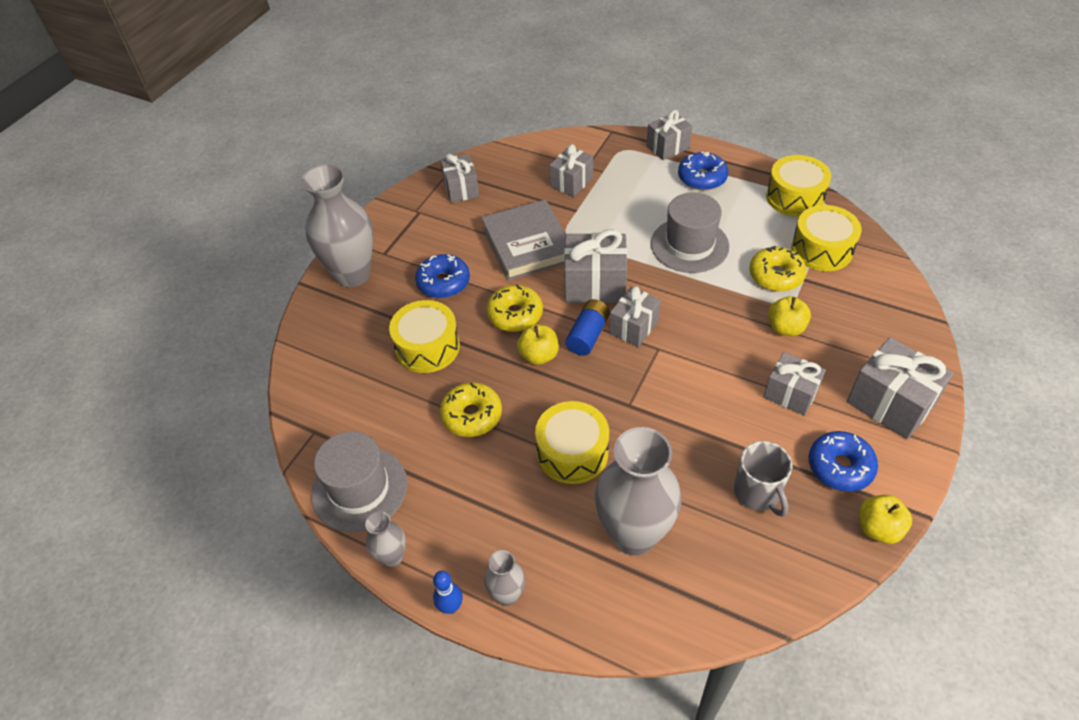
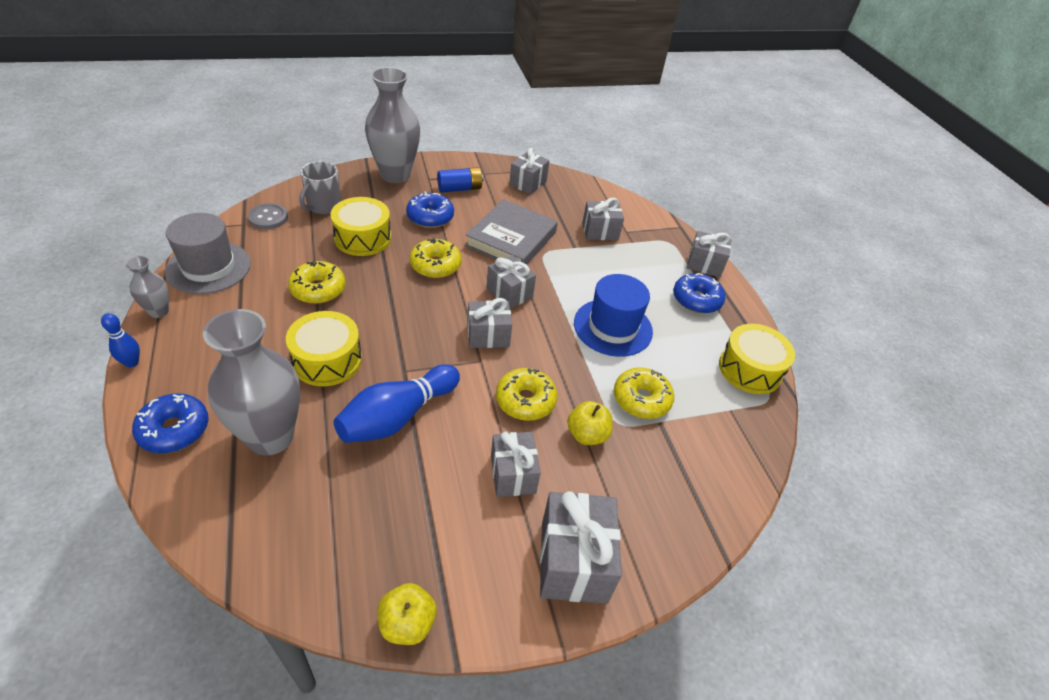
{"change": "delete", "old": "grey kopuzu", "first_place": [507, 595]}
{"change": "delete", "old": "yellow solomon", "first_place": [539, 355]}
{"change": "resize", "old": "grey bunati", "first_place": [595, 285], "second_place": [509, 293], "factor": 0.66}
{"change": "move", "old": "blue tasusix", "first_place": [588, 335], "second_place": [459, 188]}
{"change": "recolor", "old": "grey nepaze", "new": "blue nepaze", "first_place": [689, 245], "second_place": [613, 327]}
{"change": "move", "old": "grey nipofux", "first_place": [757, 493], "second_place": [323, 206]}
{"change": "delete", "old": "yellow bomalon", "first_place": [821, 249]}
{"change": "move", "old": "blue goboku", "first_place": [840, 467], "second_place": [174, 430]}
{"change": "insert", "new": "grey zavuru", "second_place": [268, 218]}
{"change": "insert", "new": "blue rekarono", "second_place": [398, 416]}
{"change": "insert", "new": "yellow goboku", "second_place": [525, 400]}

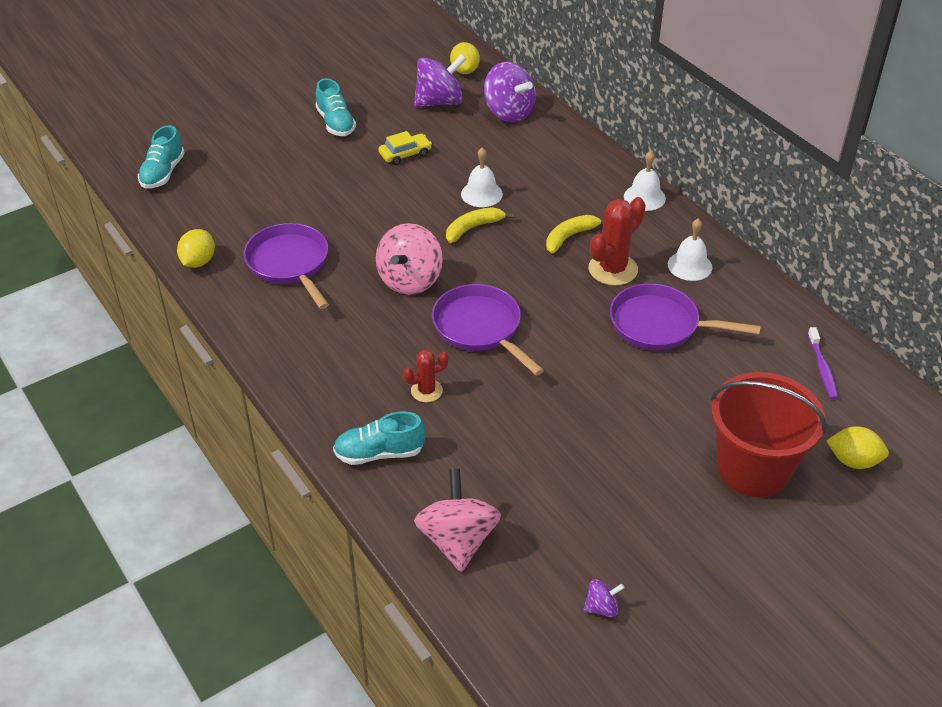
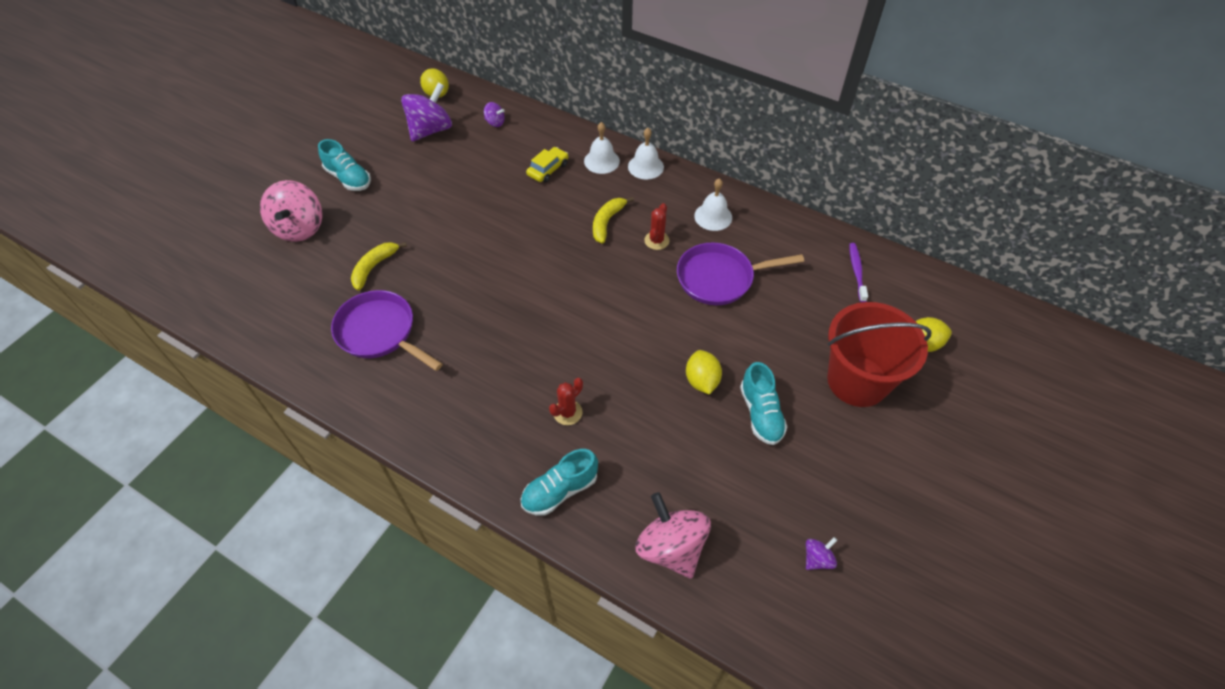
{"change": "move", "old": "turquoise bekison", "first_place": [163, 173], "second_place": [761, 413]}
{"change": "move", "old": "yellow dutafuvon", "first_place": [198, 261], "second_place": [702, 381]}
{"change": "move", "old": "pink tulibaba", "first_place": [410, 280], "second_place": [299, 228]}
{"change": "move", "old": "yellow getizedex", "first_place": [405, 154], "second_place": [548, 169]}
{"change": "delete", "old": "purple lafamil", "first_place": [480, 328]}
{"change": "move", "old": "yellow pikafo", "first_place": [473, 228], "second_place": [374, 267]}
{"change": "move", "old": "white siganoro", "first_place": [481, 194], "second_place": [601, 161]}
{"change": "resize", "old": "purple tulibaba", "first_place": [509, 112], "second_place": [495, 122], "factor": 0.47}
{"change": "resize", "old": "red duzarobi", "first_place": [613, 269], "second_place": [656, 240], "factor": 0.58}
{"change": "rotate", "old": "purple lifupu", "first_place": [822, 368], "second_place": [856, 272], "degrees": -150}

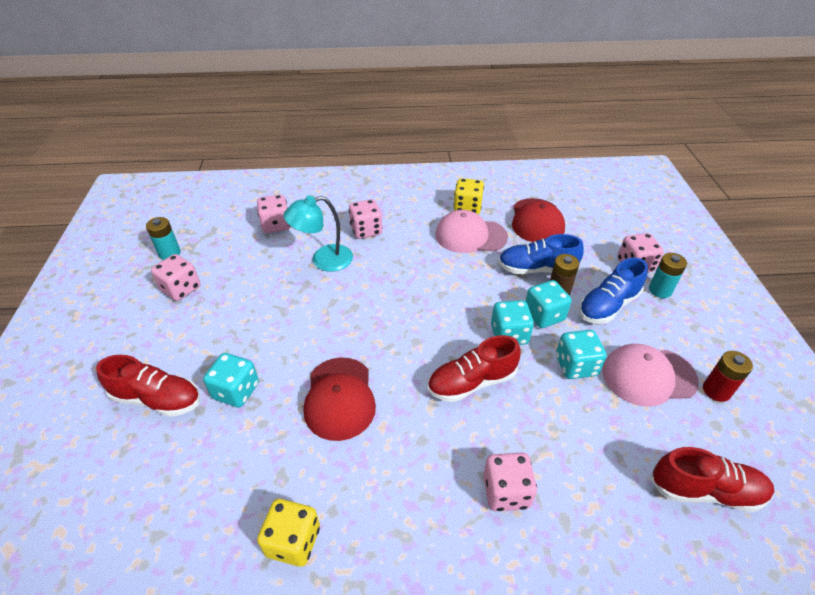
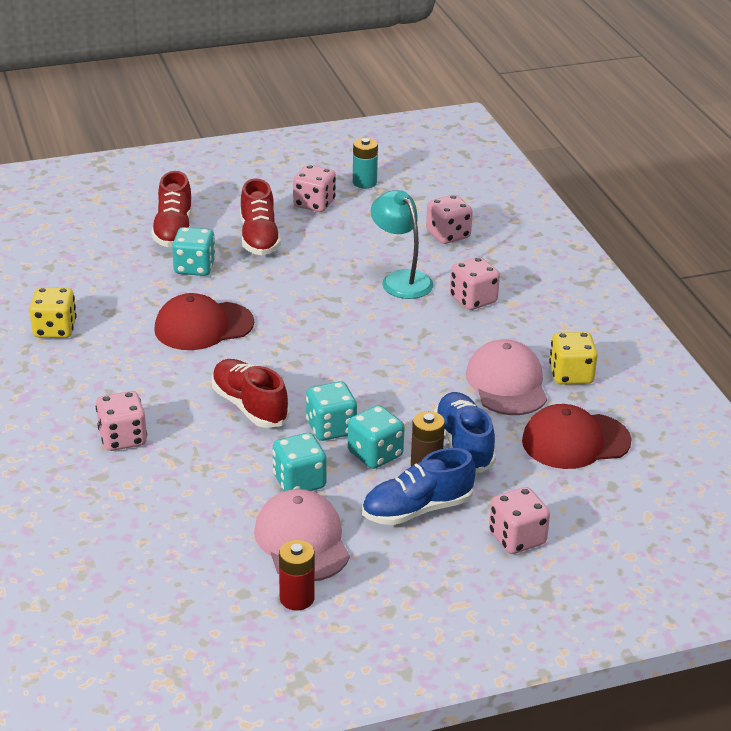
{"change": "rotate", "old": "blue bekison", "first_place": [608, 305], "second_place": [417, 509], "degrees": -60}
{"change": "delete", "old": "turquoise tasusix", "first_place": [660, 290]}
{"change": "move", "old": "red bekison", "first_place": [705, 490], "second_place": [259, 238]}

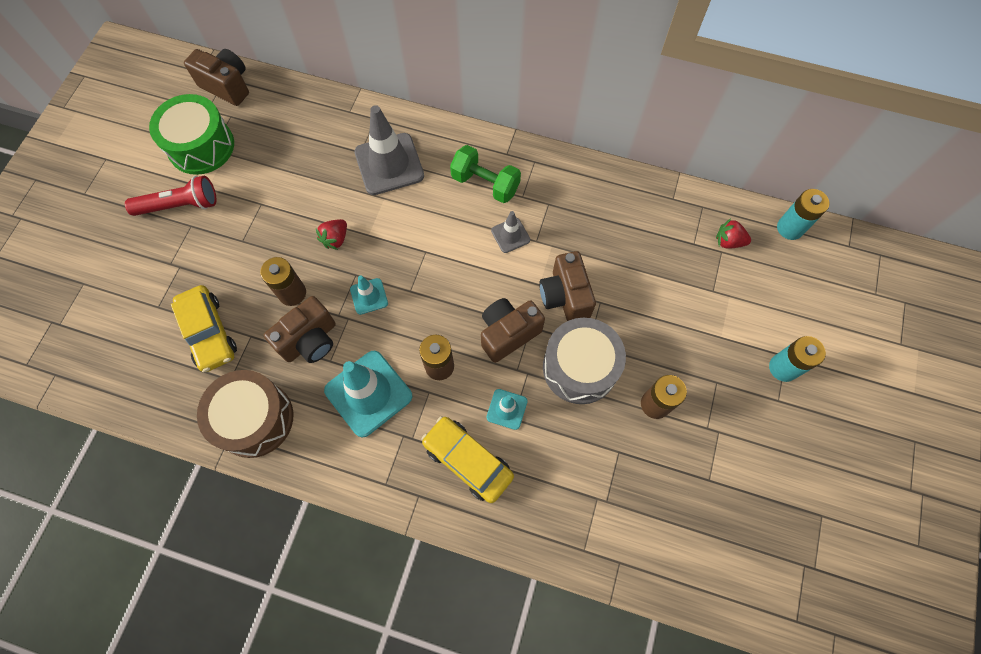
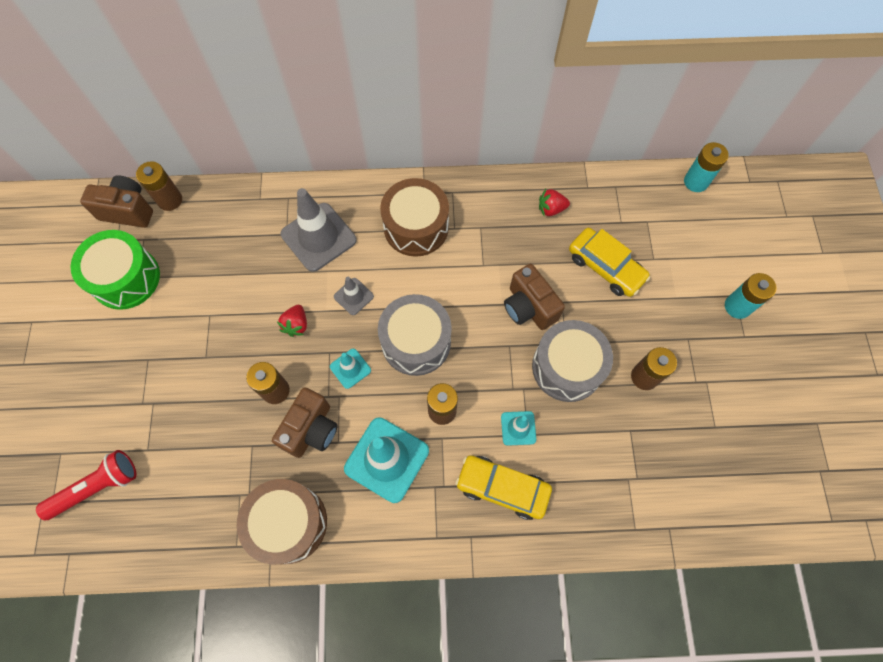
{"change": "move", "old": "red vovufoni", "first_place": [180, 205], "second_place": [96, 487]}
{"change": "move", "old": "yellow getizedex", "first_place": [209, 332], "second_place": [605, 267]}
{"change": "replace", "old": "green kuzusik", "new": "brown bomalon", "first_place": [485, 184], "second_place": [416, 227]}
{"change": "delete", "old": "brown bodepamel", "first_place": [508, 333]}
{"change": "move", "old": "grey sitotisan", "first_place": [510, 235], "second_place": [353, 296]}
{"change": "move", "old": "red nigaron", "first_place": [728, 241], "second_place": [551, 209]}
{"change": "insert", "new": "brown tasusix", "second_place": [170, 200]}
{"change": "insert", "new": "grey bomalon", "second_place": [416, 342]}

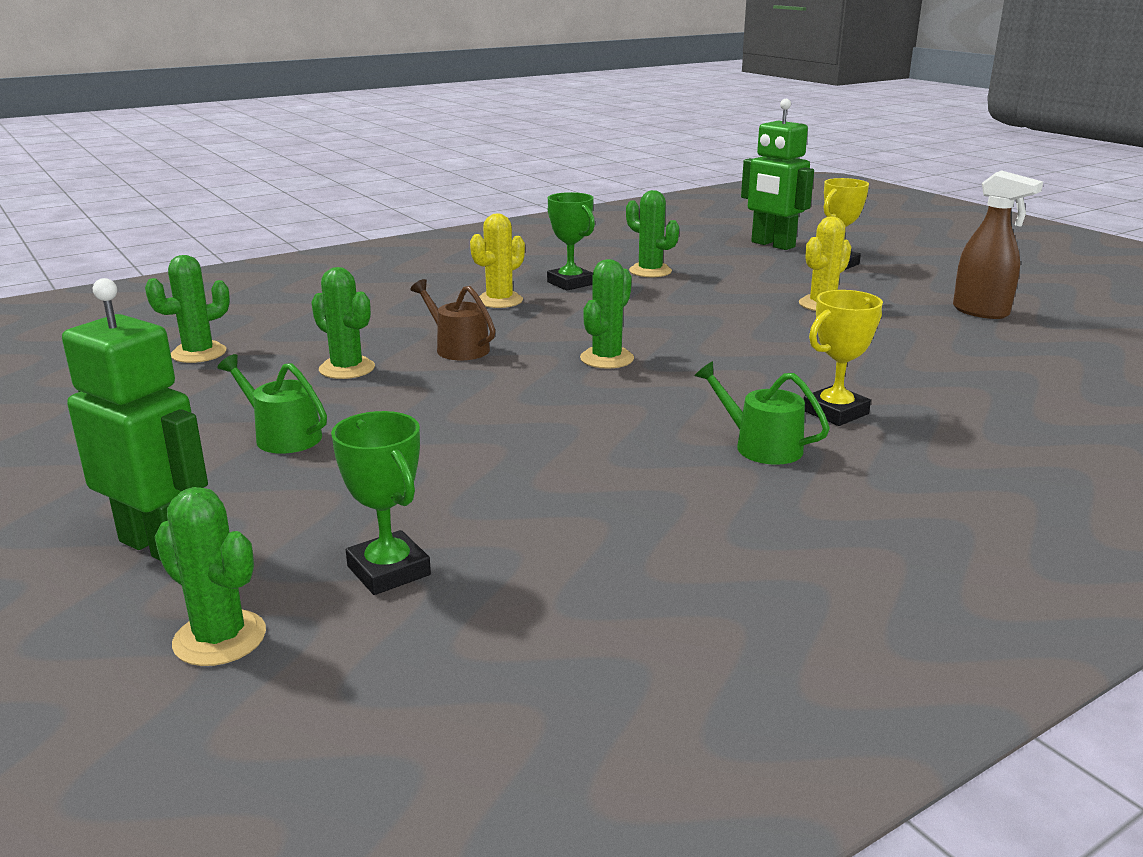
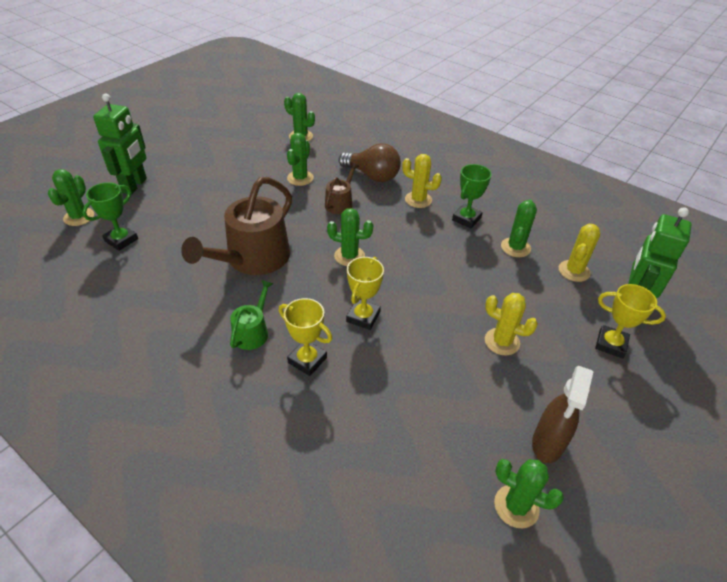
{"change": "delete", "old": "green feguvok", "first_place": [282, 436]}
{"change": "insert", "new": "brown feguvok", "second_place": [253, 259]}
{"change": "insert", "new": "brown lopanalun", "second_place": [372, 176]}
{"change": "insert", "new": "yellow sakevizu", "second_place": [363, 317]}
{"change": "insert", "new": "green duzarobi", "second_place": [516, 506]}
{"change": "insert", "new": "yellow duzarobi", "second_place": [574, 271]}

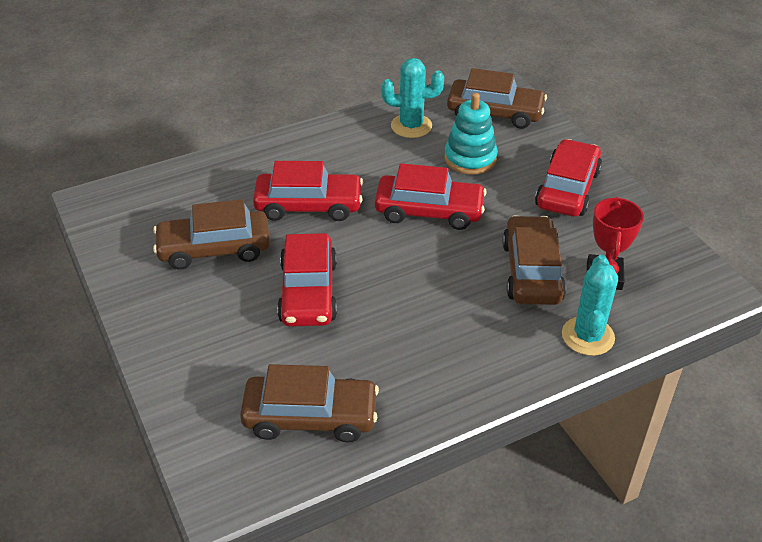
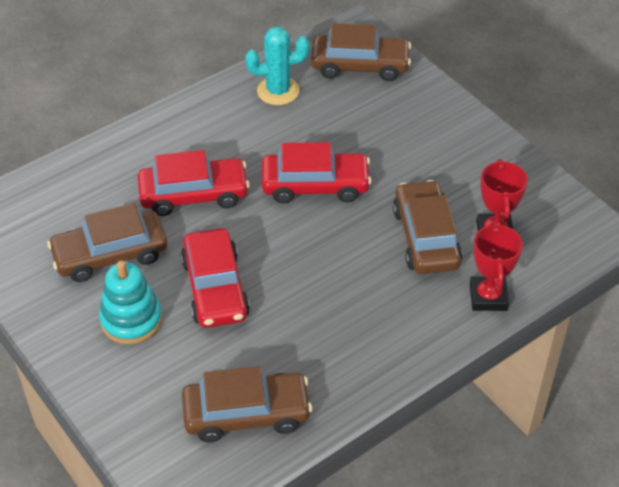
{"change": "move", "old": "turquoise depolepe", "first_place": [470, 158], "second_place": [131, 320]}
{"change": "delete", "old": "red getizedex", "first_place": [567, 189]}
{"change": "replace", "old": "turquoise duzarobi", "new": "red sakevizu", "first_place": [588, 336], "second_place": [488, 297]}

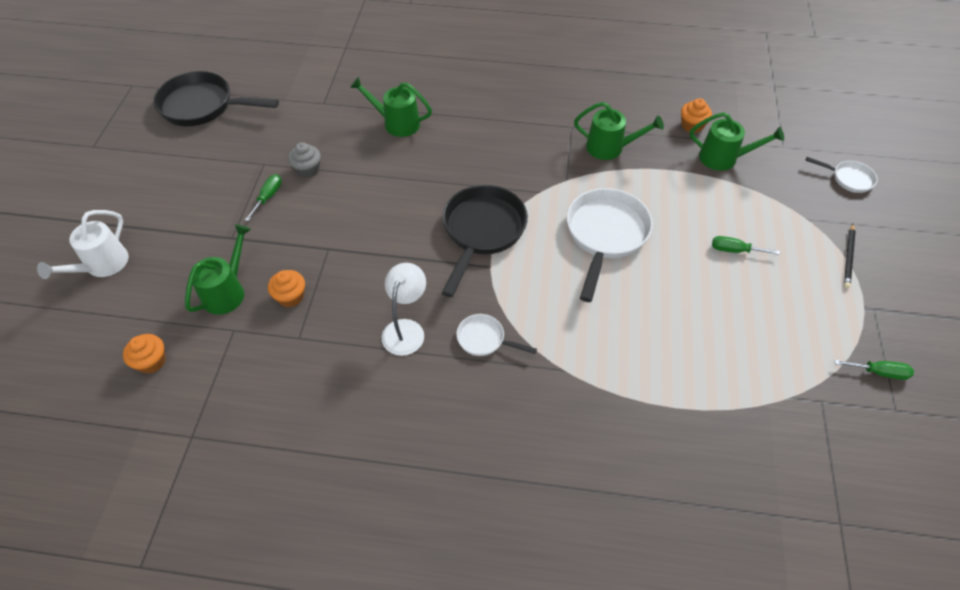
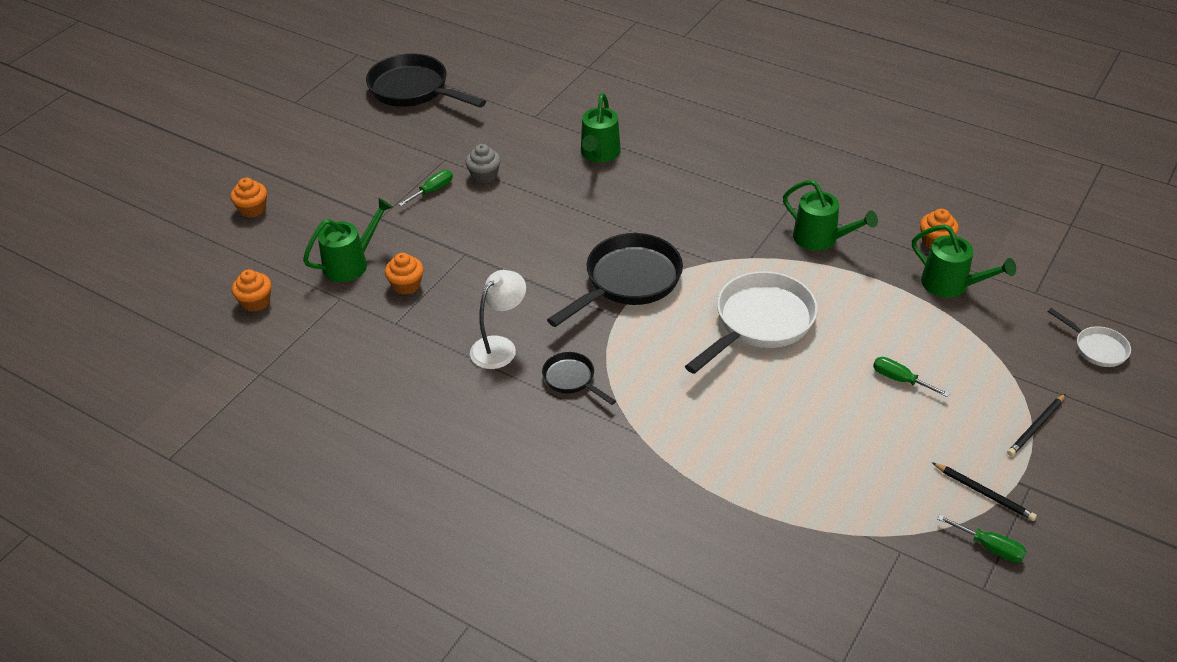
{"change": "replace", "old": "white feguvok", "new": "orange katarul", "first_place": [102, 266], "second_place": [253, 209]}
{"change": "rotate", "old": "green feguvok", "first_place": [396, 123], "second_place": [599, 154], "degrees": -120}
{"change": "recolor", "old": "white lafamil", "new": "black lafamil", "first_place": [484, 339], "second_place": [572, 379]}
{"change": "insert", "new": "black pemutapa", "second_place": [984, 493]}

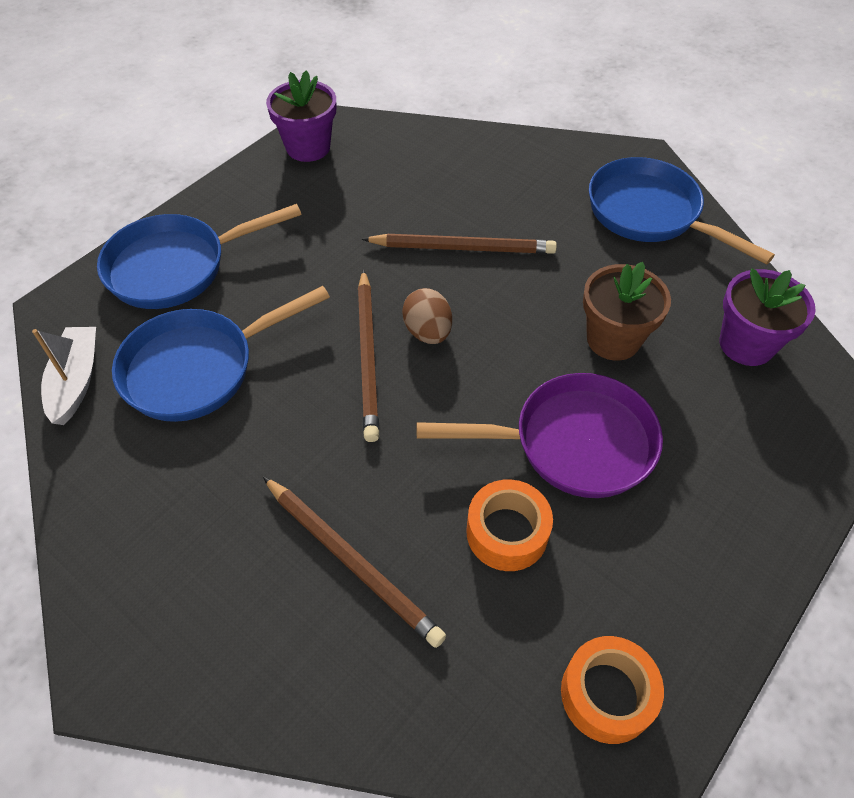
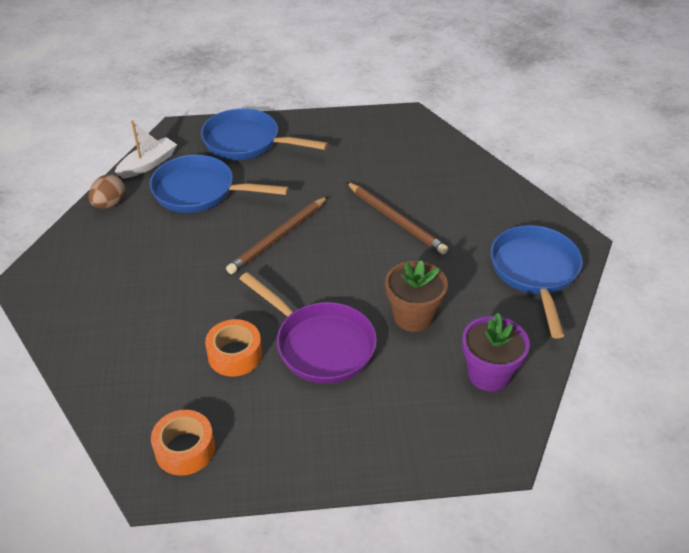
{"change": "delete", "old": "brown pemutapa", "first_place": [352, 561]}
{"change": "delete", "old": "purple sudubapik", "first_place": [308, 147]}
{"change": "move", "old": "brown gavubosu", "first_place": [427, 332], "second_place": [109, 204]}

